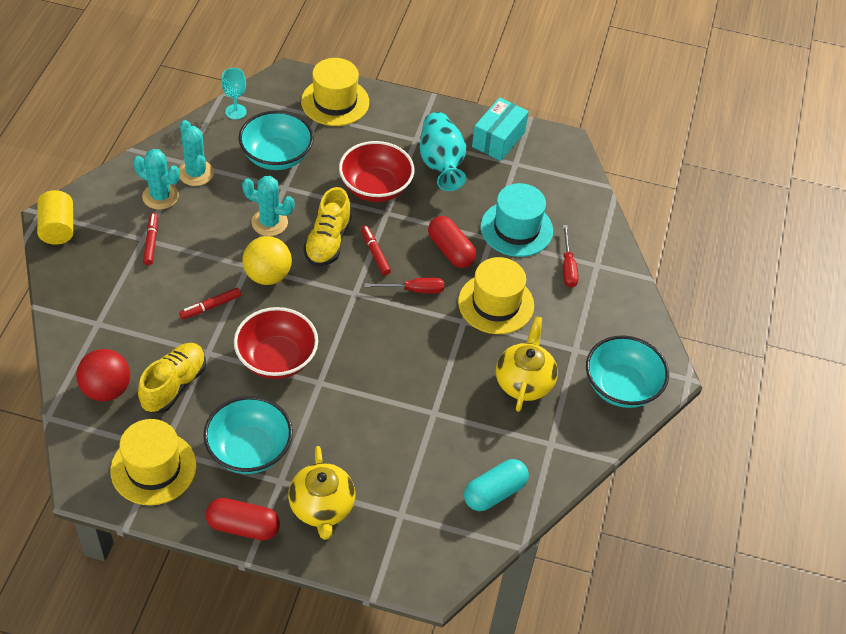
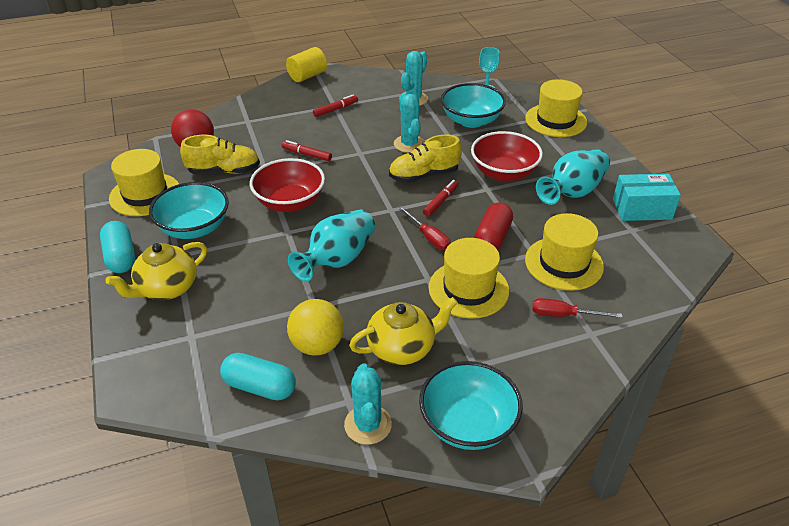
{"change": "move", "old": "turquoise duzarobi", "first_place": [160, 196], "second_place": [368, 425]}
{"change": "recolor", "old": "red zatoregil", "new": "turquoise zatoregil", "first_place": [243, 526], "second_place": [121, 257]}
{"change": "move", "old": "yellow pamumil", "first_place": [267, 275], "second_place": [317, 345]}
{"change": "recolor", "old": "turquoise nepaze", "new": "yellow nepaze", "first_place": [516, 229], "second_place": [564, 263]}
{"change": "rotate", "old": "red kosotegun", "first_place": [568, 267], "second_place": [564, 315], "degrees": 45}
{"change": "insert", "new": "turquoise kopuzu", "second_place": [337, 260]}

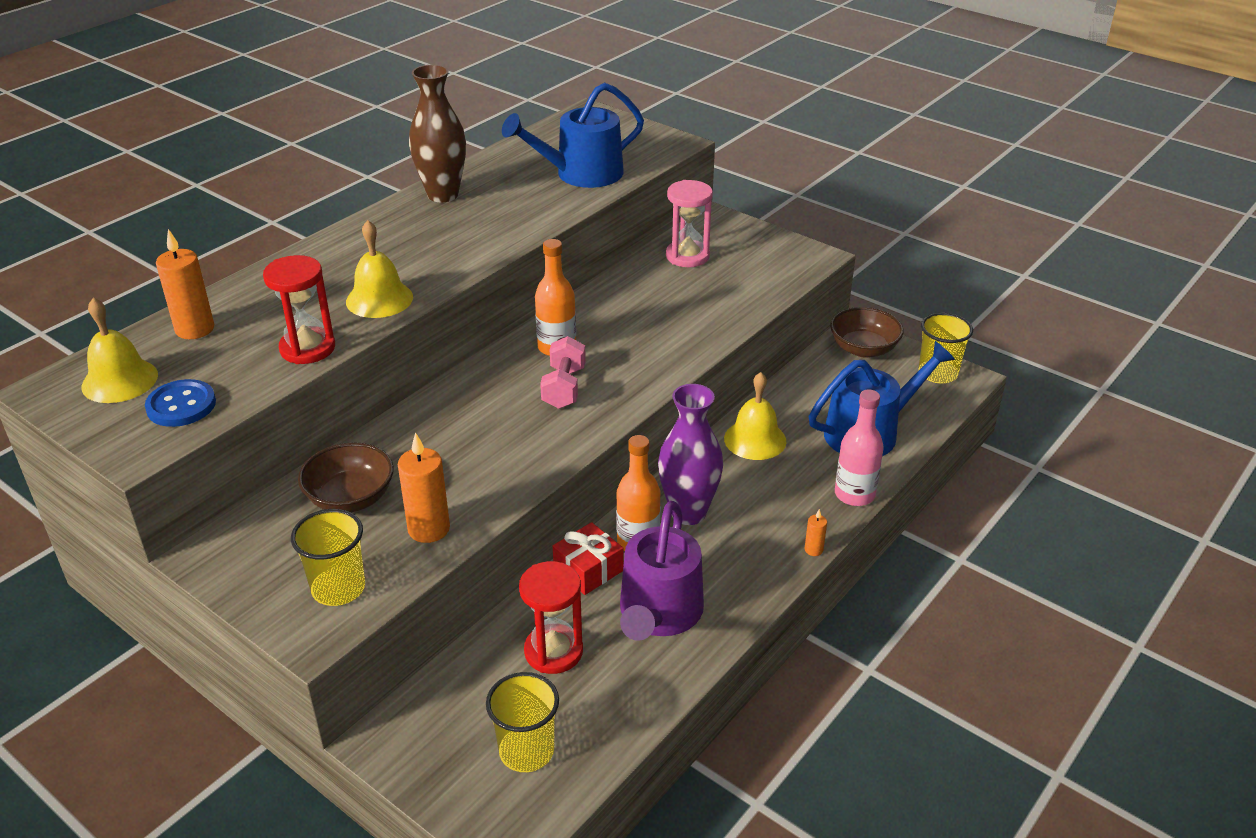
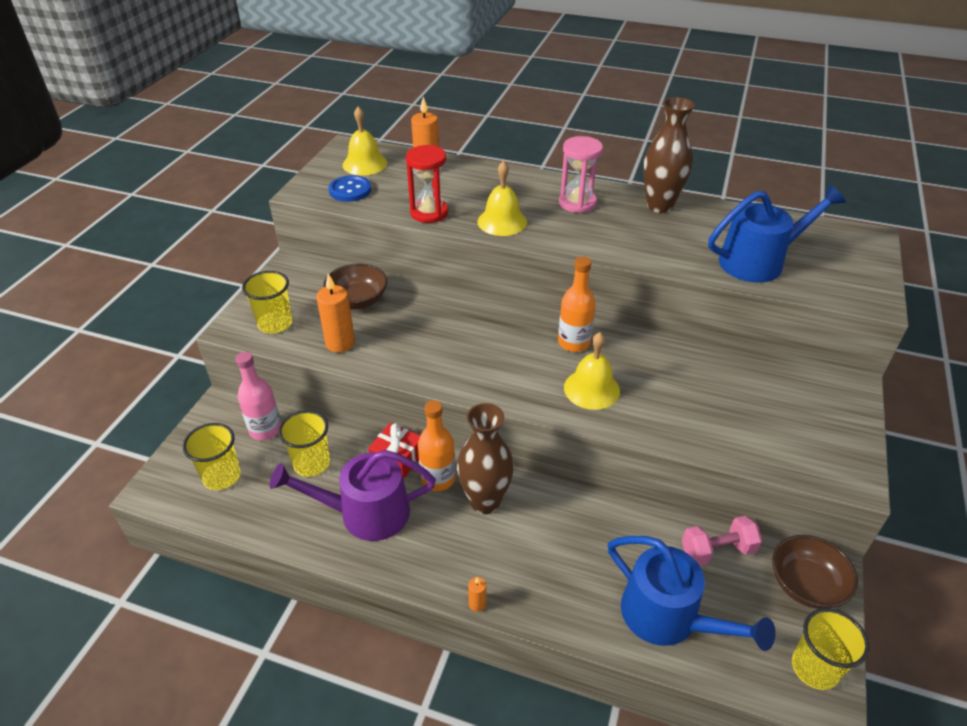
{"change": "rotate", "old": "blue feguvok", "first_place": [581, 174], "second_place": [758, 262], "degrees": 120}
{"change": "replace", "old": "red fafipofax", "new": "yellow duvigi", "first_place": [553, 651], "second_place": [311, 463]}
{"change": "move", "old": "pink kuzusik", "first_place": [564, 388], "second_place": [717, 550]}
{"change": "recolor", "old": "purple kopuzu", "new": "brown kopuzu", "first_place": [688, 513], "second_place": [485, 502]}
{"change": "move", "old": "pink fafipofax", "first_place": [687, 256], "second_place": [577, 203]}
{"change": "move", "old": "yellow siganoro", "first_place": [755, 439], "second_place": [591, 389]}
{"change": "move", "old": "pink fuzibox", "first_place": [854, 494], "second_place": [265, 429]}

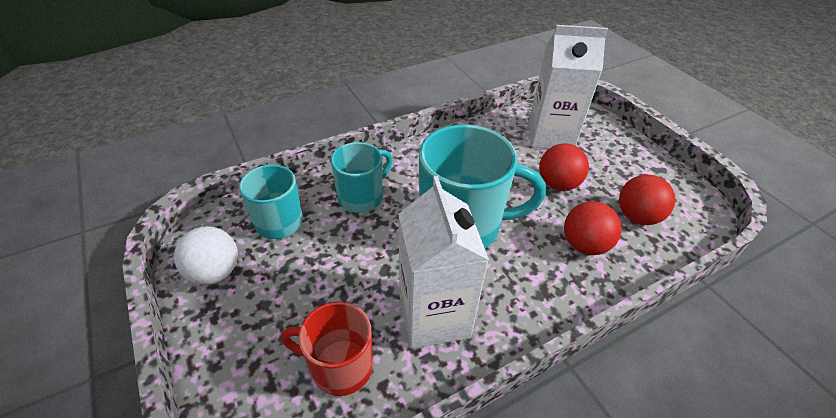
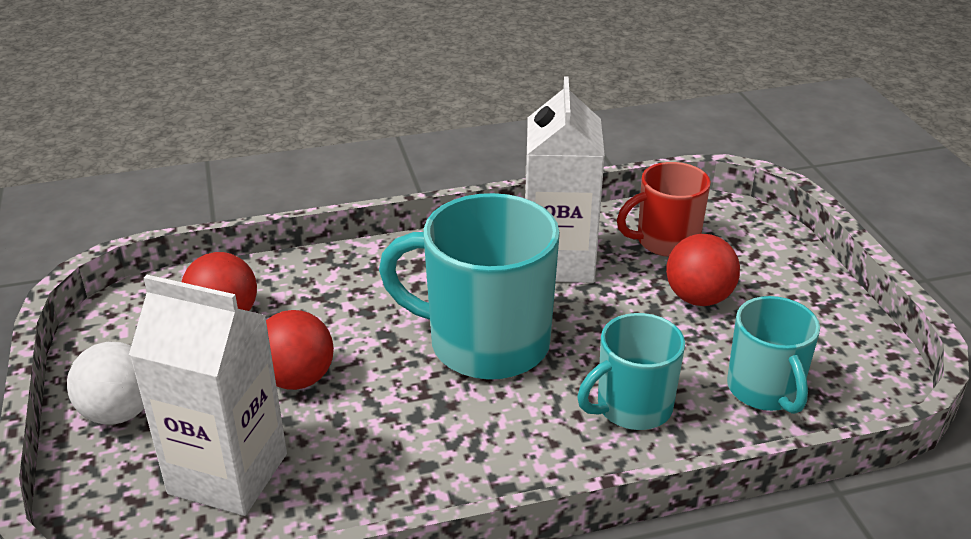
{"change": "move", "old": "white pamumil", "first_place": [215, 272], "second_place": [119, 412]}
{"change": "rotate", "old": "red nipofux", "first_place": [340, 366], "second_place": [665, 241], "degrees": 135}
{"change": "move", "old": "red pamumil", "first_place": [584, 245], "second_place": [698, 298]}

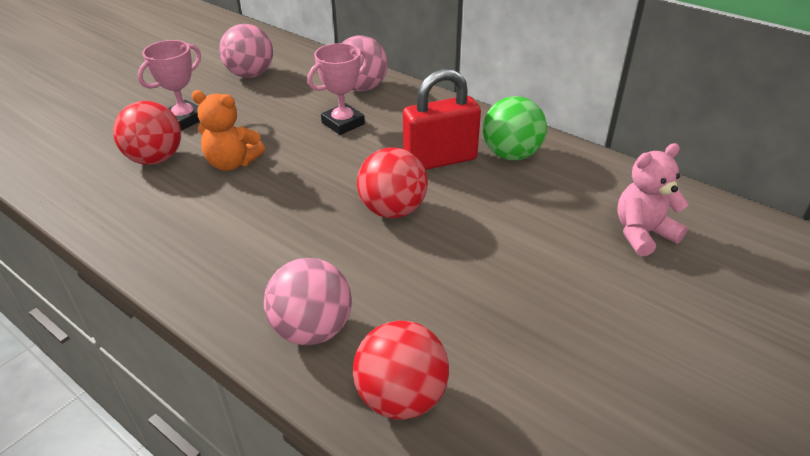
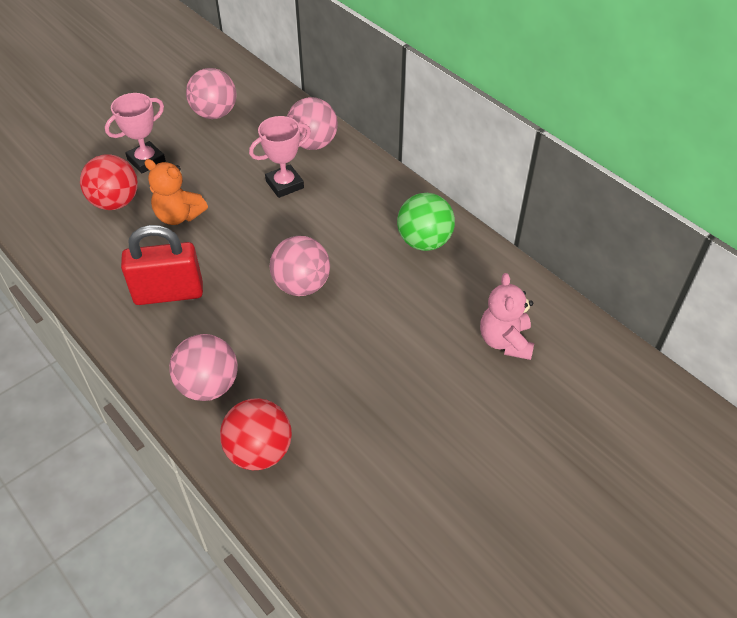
{"change": "recolor", "old": "red pamumil", "new": "pink pamumil", "first_place": [393, 210], "second_place": [301, 285]}
{"change": "move", "old": "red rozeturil", "first_place": [440, 160], "second_place": [168, 293]}
{"change": "rotate", "old": "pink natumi", "first_place": [642, 233], "second_place": [505, 341], "degrees": -75}

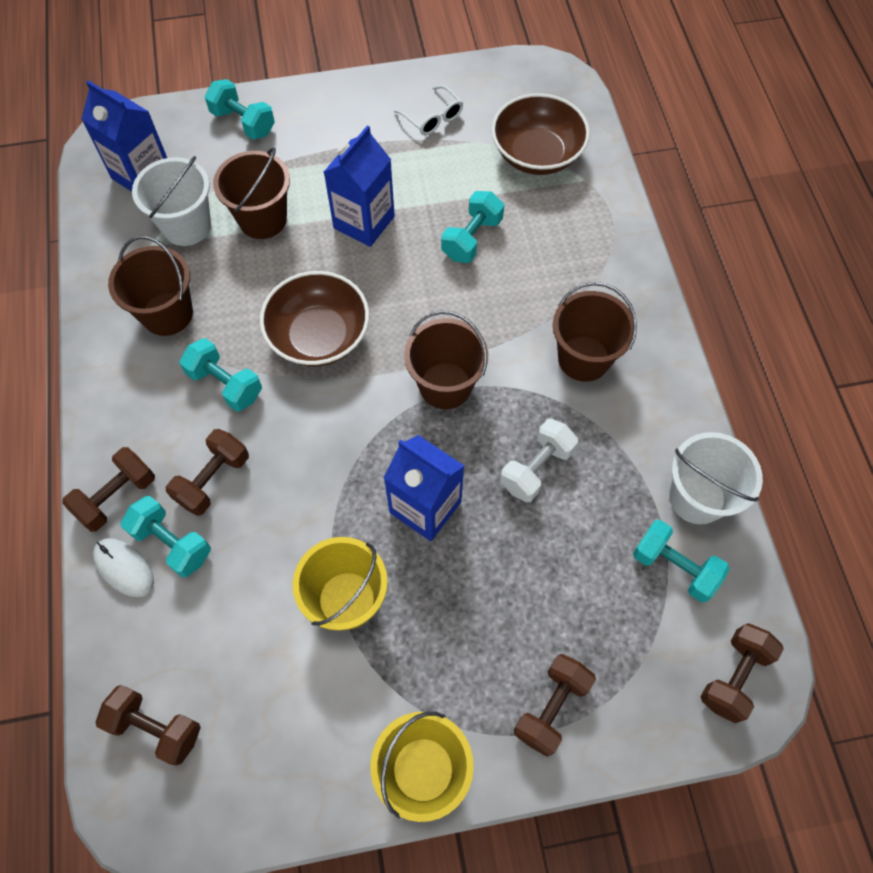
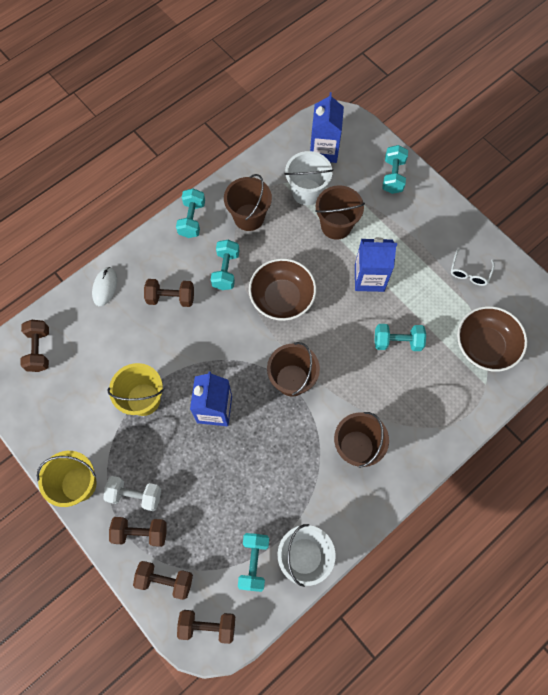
{"change": "move", "old": "brown kuzusik", "first_place": [117, 496], "second_place": [165, 580]}
{"change": "move", "old": "turquoise kuzusik", "first_place": [172, 543], "second_place": [192, 219]}
{"change": "move", "old": "white kuzusik", "first_place": [536, 468], "second_place": [135, 495]}

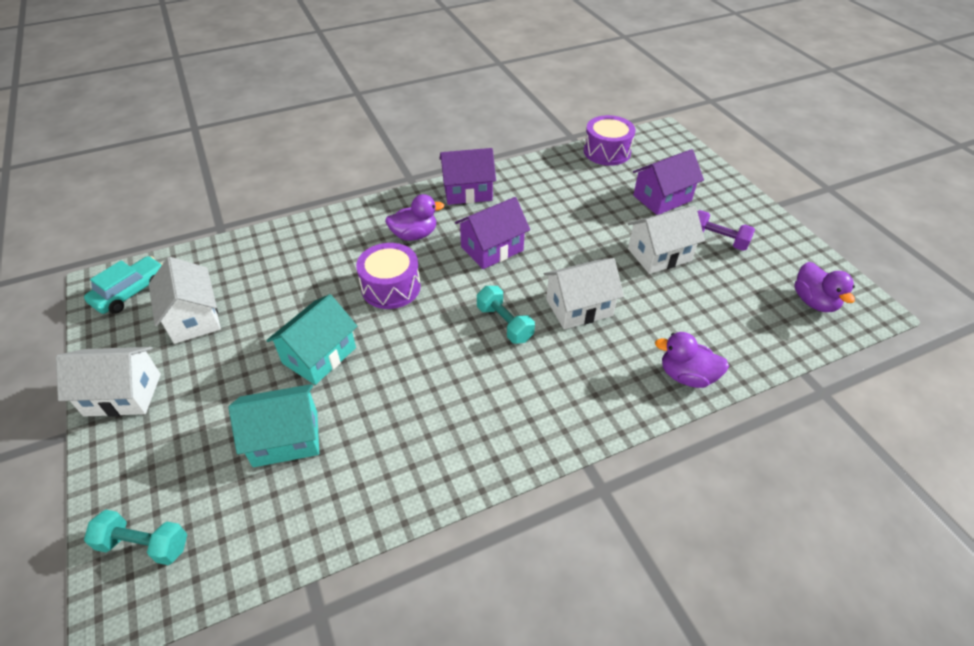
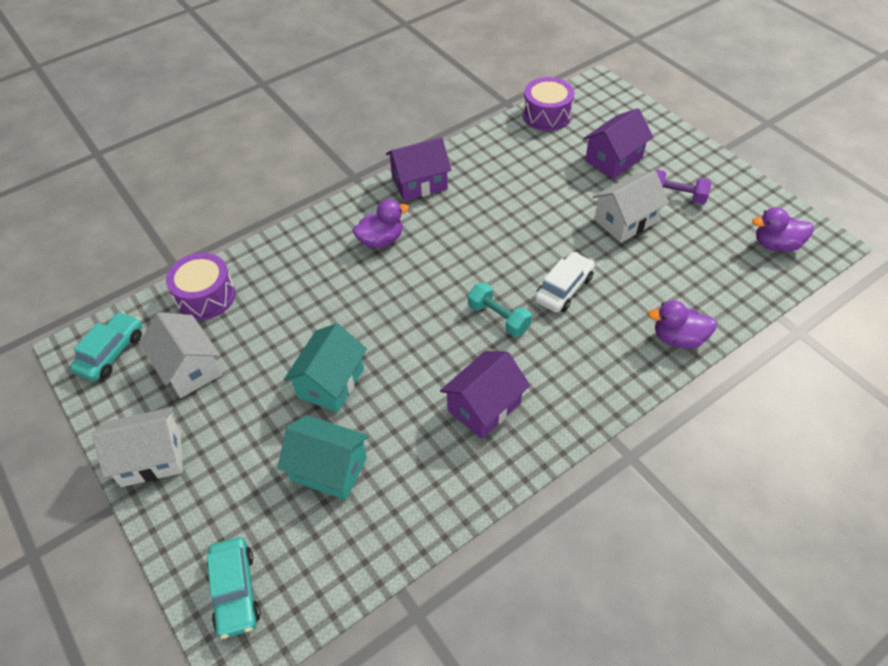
{"change": "replace", "old": "turquoise kuzusik", "new": "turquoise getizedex", "first_place": [144, 545], "second_place": [235, 591]}
{"change": "rotate", "old": "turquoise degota", "first_place": [286, 438], "second_place": [329, 469], "degrees": 45}
{"change": "move", "old": "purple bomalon", "first_place": [391, 287], "second_place": [206, 296]}
{"change": "move", "old": "purple degota", "first_place": [492, 249], "second_place": [484, 406]}
{"change": "replace", "old": "white degota", "new": "white getizedex", "first_place": [579, 307], "second_place": [564, 289]}
{"change": "rotate", "old": "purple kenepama", "first_place": [814, 301], "second_place": [776, 245], "degrees": 120}

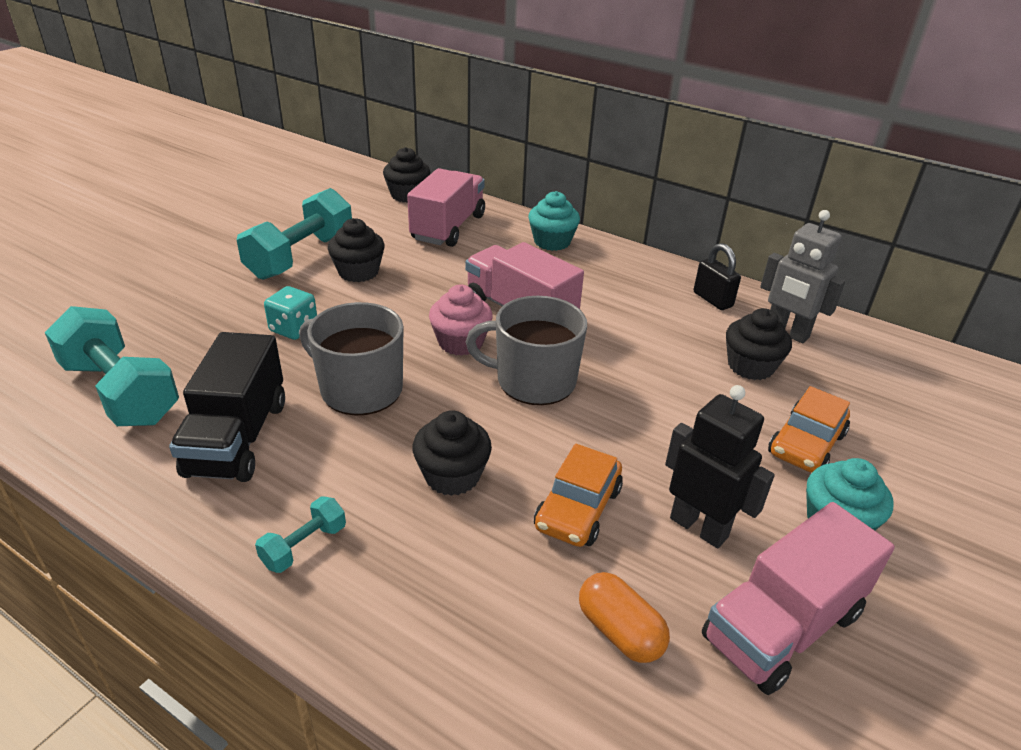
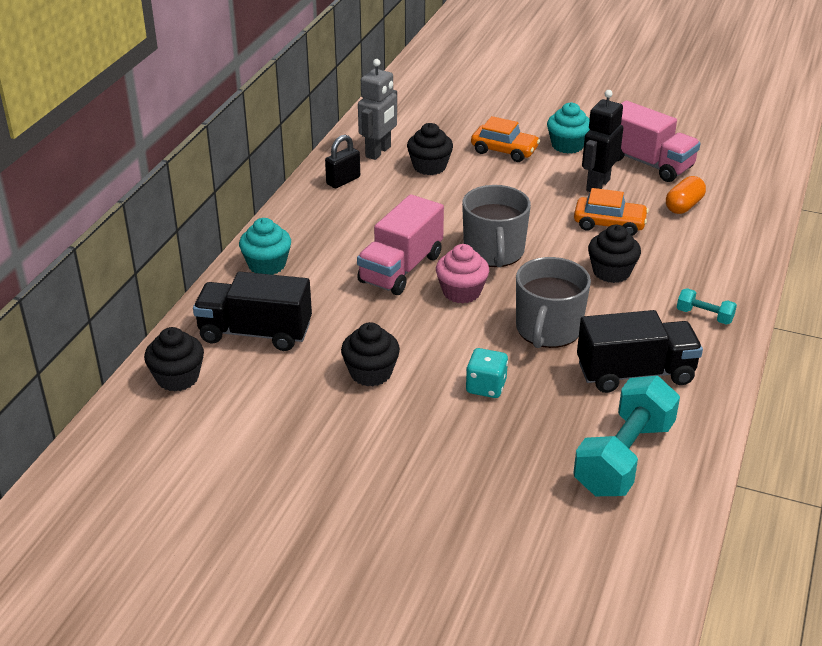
{"change": "delete", "old": "turquoise kuzusik", "first_place": [301, 256]}
{"change": "recolor", "old": "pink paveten", "new": "black paveten", "first_place": [448, 228], "second_place": [255, 333]}

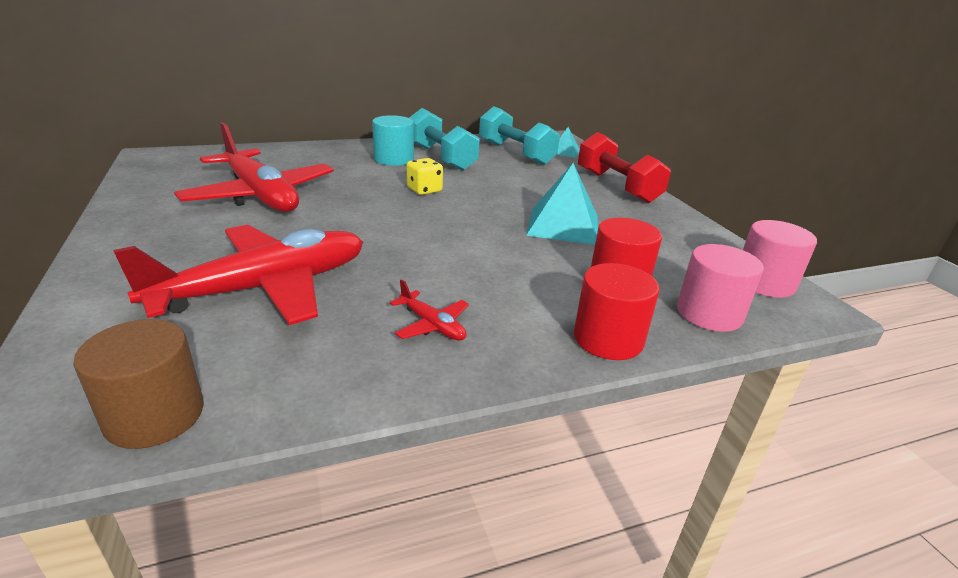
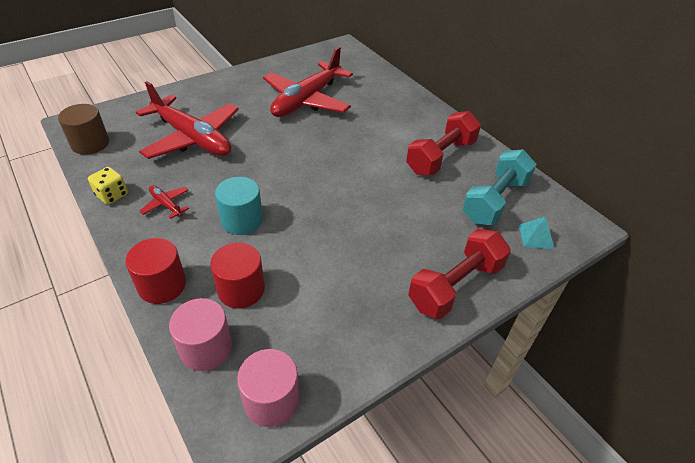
{"change": "move", "old": "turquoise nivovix", "first_place": [393, 159], "second_place": [242, 220]}
{"change": "rotate", "old": "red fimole", "first_place": [432, 325], "second_place": [166, 204], "degrees": 105}
{"change": "move", "old": "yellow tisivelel", "first_place": [424, 190], "second_place": [112, 195]}
{"change": "recolor", "old": "turquoise kuzusik", "new": "red kuzusik", "first_place": [441, 157], "second_place": [440, 157]}
{"change": "delete", "old": "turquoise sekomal", "first_place": [563, 225]}

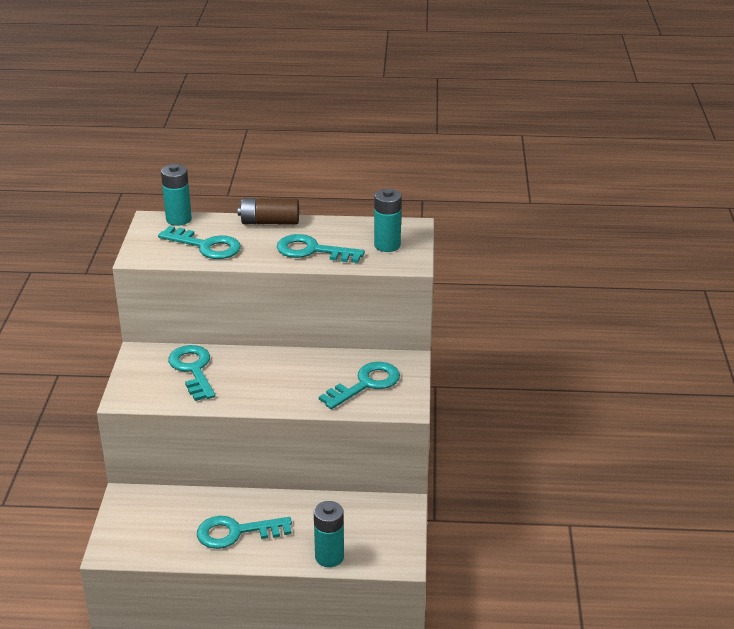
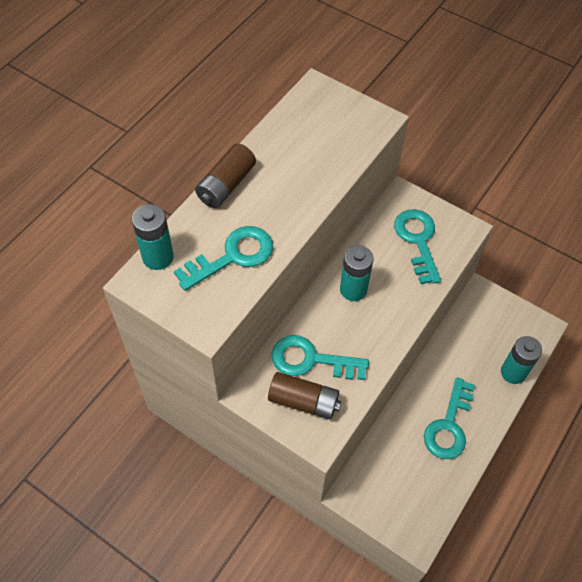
{"change": "delete", "old": "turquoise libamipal", "first_place": [313, 251]}
{"change": "move", "old": "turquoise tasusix", "first_place": [387, 245], "second_place": [353, 289]}
{"change": "insert", "new": "brown tasusix", "second_place": [303, 401]}

